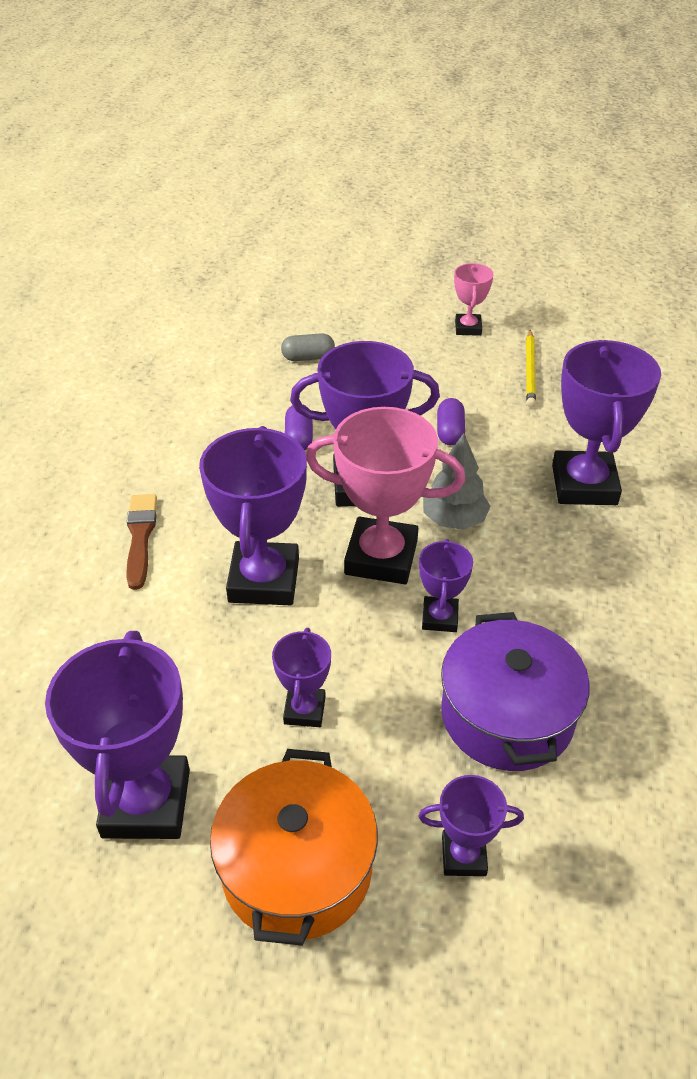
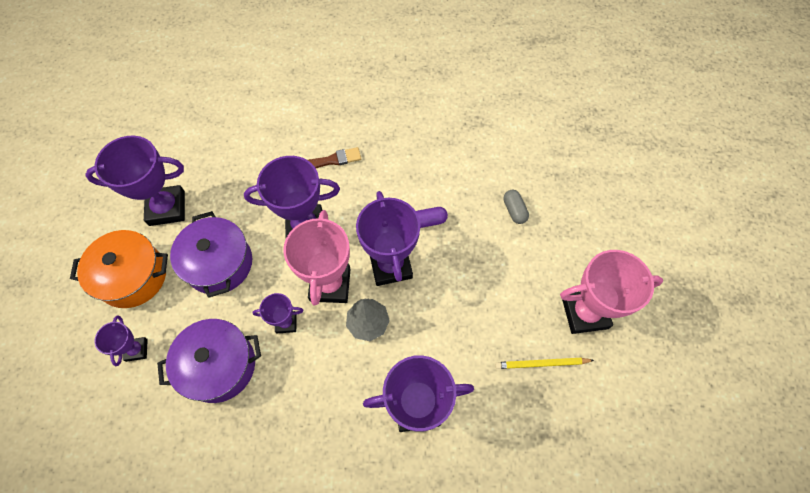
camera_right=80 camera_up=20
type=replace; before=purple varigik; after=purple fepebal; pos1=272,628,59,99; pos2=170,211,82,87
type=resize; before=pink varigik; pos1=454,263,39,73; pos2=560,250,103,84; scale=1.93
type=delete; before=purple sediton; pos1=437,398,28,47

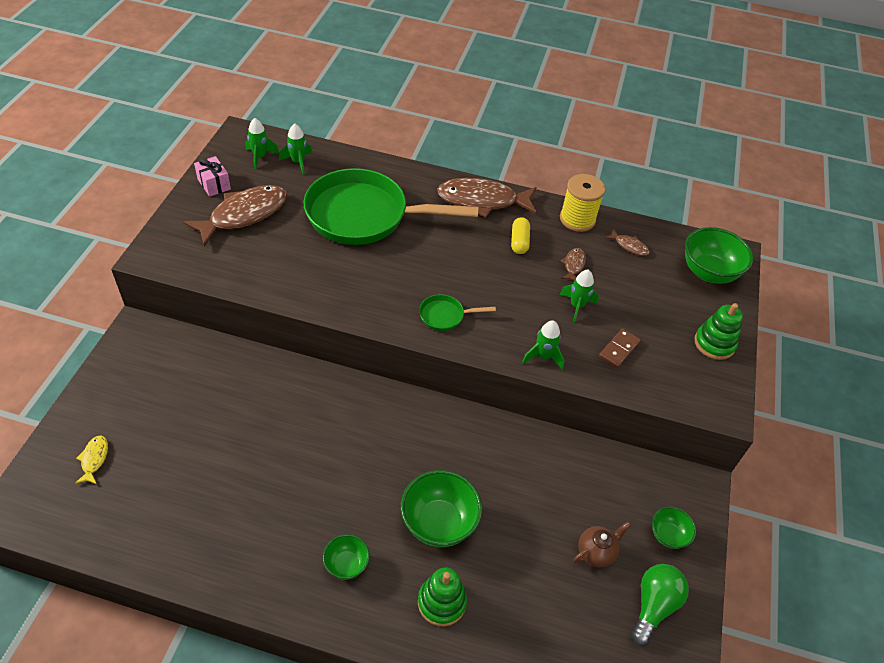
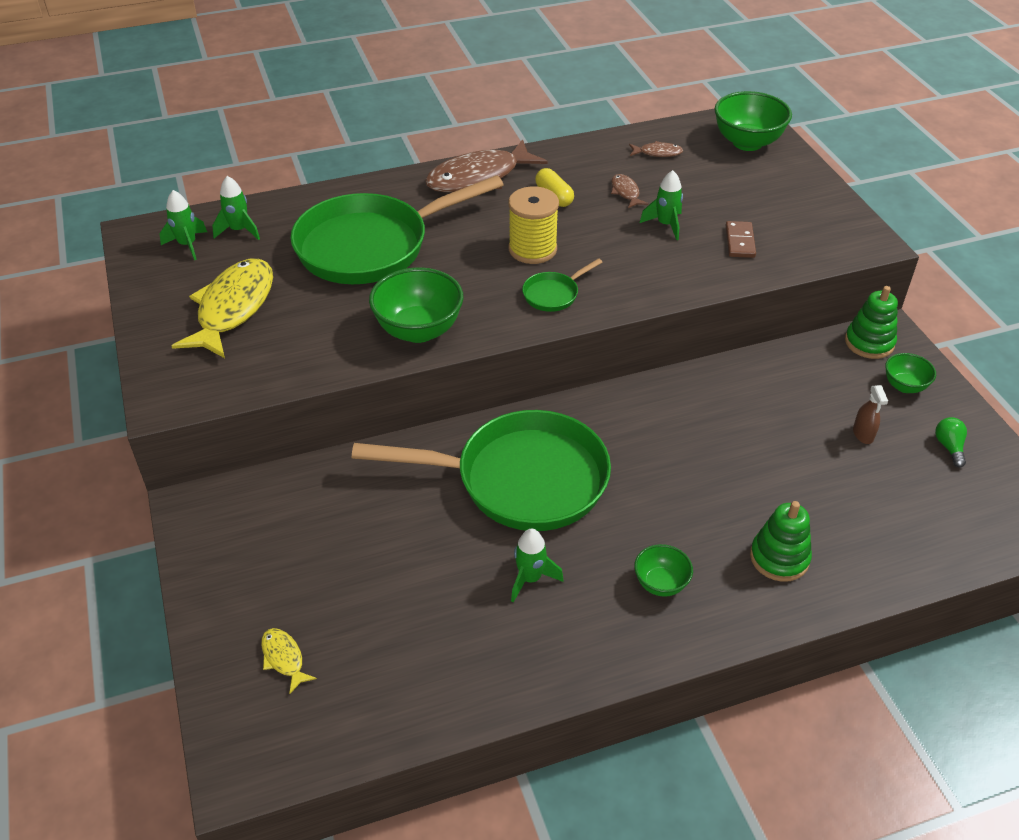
camera_right=-30 camera_up=-5
type=recolor; before=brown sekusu; after=yellow sekusu; pos1=183,185,104,62; pos2=172,258,101,100
type=insert; after=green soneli; pos2=352,410,259,121
type=move; before=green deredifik; pos1=401,470,81,77; pos2=369,267,94,76
type=move; before=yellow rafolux; pos1=560,174,45,58; pos2=509,186,50,78
type=move; before=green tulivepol; pos1=522,320,42,50; pos2=511,529,53,74
type=move; before=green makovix; pos1=694,303,49,57; pos2=845,286,53,73
type=replace; before=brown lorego; after=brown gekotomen; pos1=573,521,58,46; pos2=853,385,35,59
type=resize; before=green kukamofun; pos1=631,564,58,82; pos2=935,417,32,51; scale=0.57
type=delete; before=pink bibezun; pos1=194,156,37,41

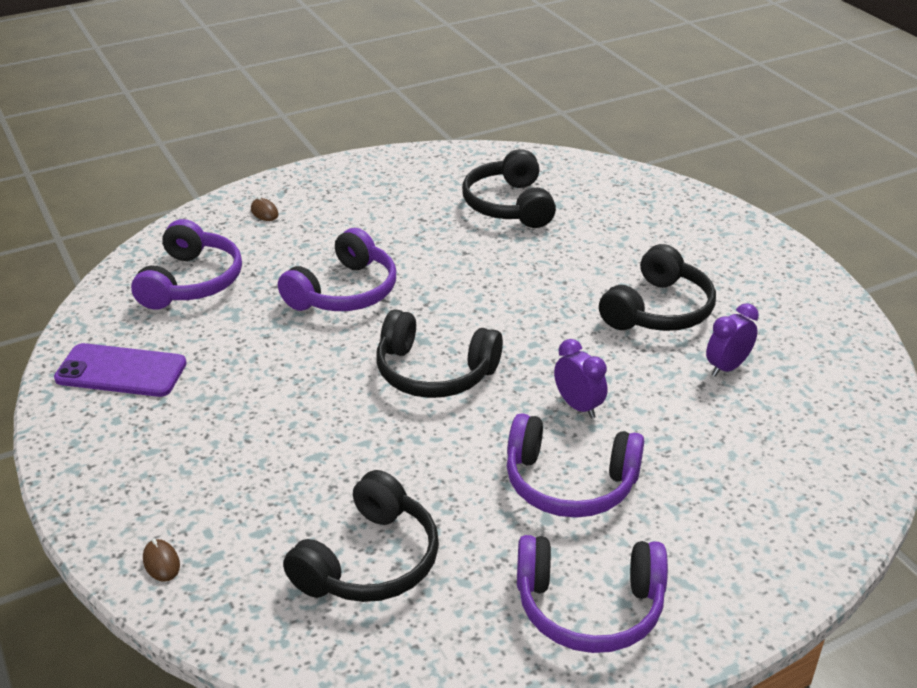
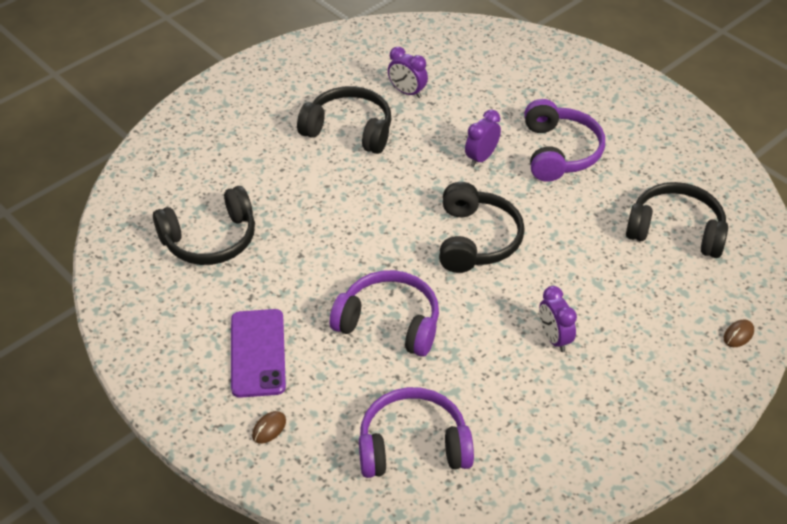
camera_right=-105 camera_up=10
type=move; before=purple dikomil; pos1=54,343,133,54; pos2=231,309,55,89
type=insert; after=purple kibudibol; pos2=539,286,38,66
type=delete; before=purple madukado; pos1=517,535,151,118

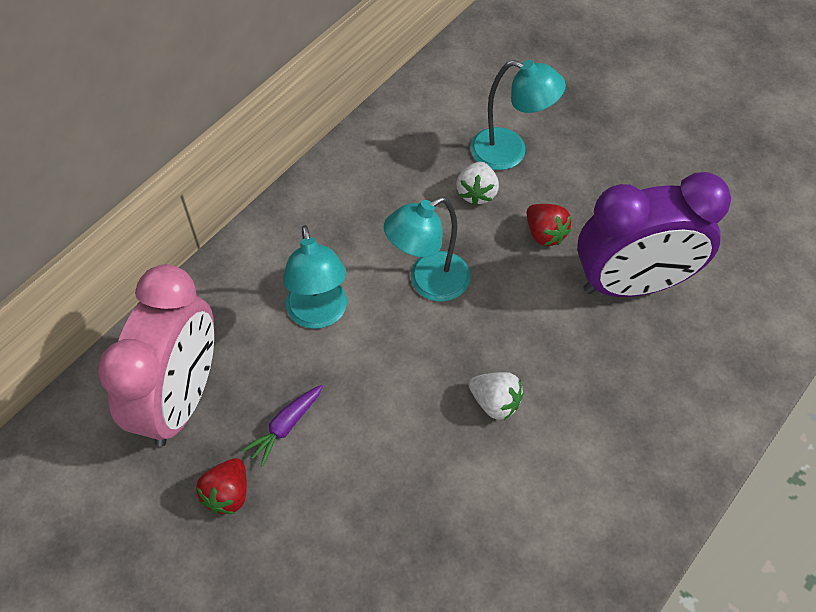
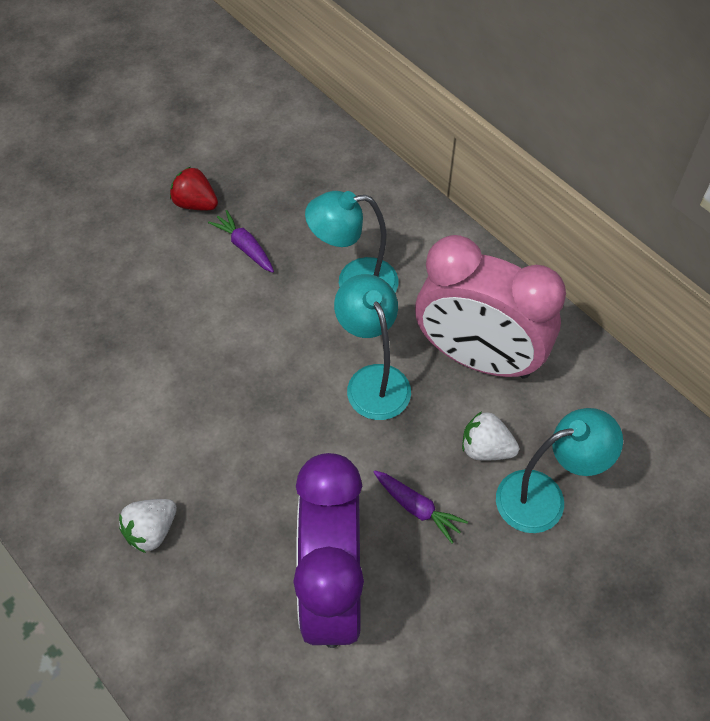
camera_right=100 camera_up=0
type=move; before=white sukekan; pos1=469,372,55,48; pos2=119,499,58,54
type=replace; before=red sukekan; after=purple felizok; pos1=527,204,44,42; pos2=374,471,94,72
type=move; before=pink kibudibol; pos1=98,264,116,183; pos2=415,235,151,144
type=rotate; before=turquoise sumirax; pos1=470,60,96,110; pos2=496,408,127,125; turn=-135

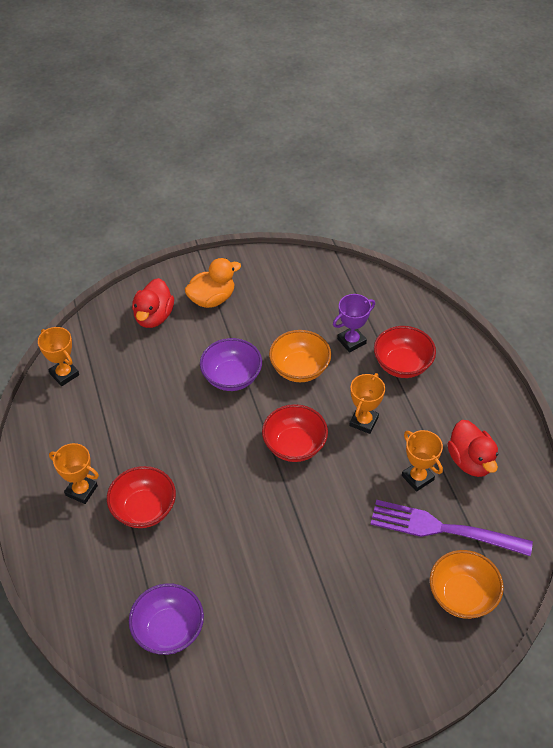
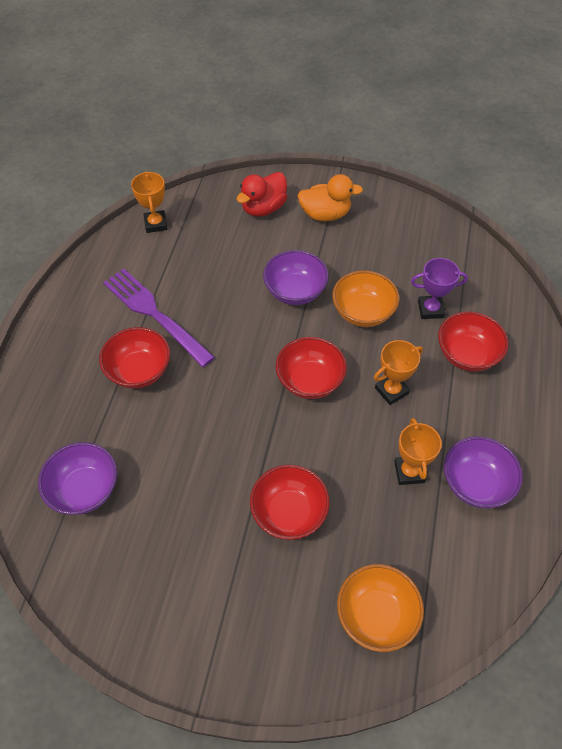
camera_right=30 camera_up=5
type=move; before=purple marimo; pos1=370,500,163,56; pos2=103,269,112,98
type=insert; after=red deredifik; pos2=250,465,80,75
type=replace; before=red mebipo; after=purple deredifik; pos1=447,420,51,57; pos2=444,436,79,72
type=delete; before=orange varigik; pos1=49,443,50,61

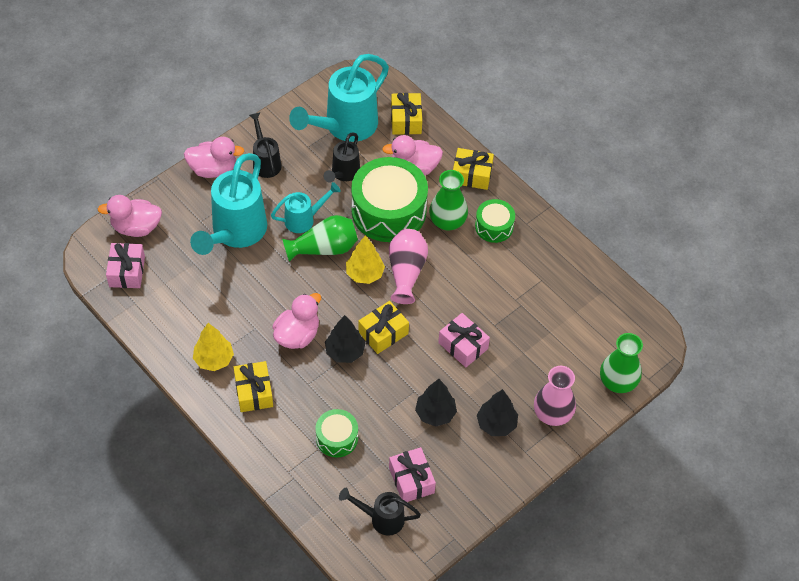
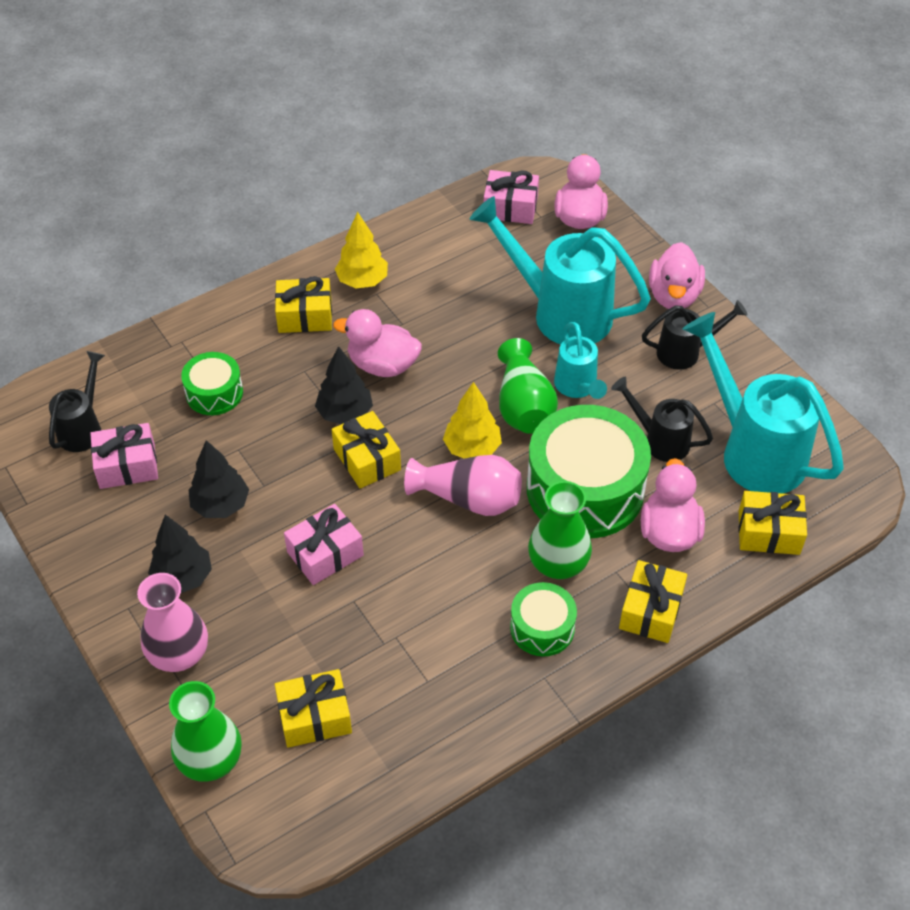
camera_right=100 camera_up=-5
type=insert; after=yellow bibezun; pos2=275,669,77,79
type=rotate; before=pink mebipo; pos1=272,293,49,56; pos2=333,309,89,68; turn=150

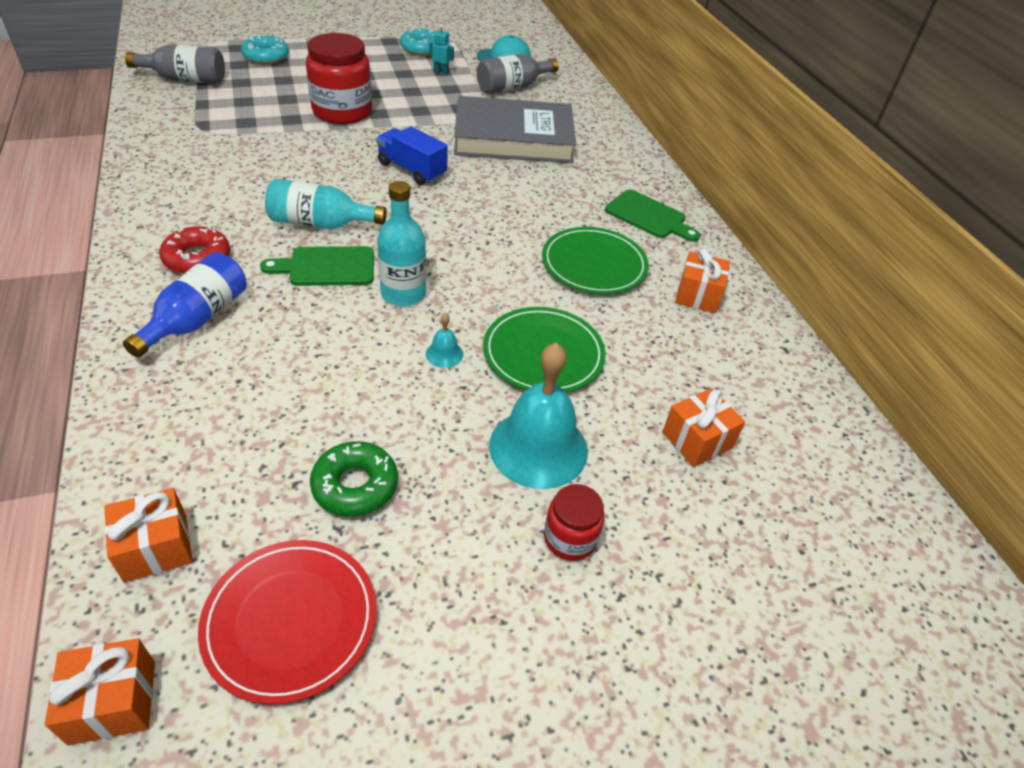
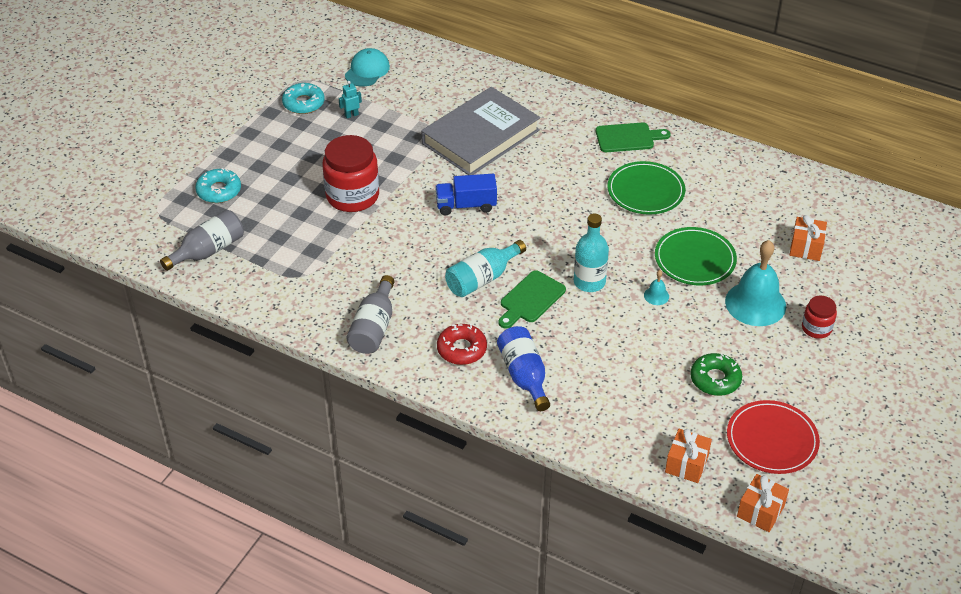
camera_right=-40 camera_up=0
type=move; before=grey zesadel; pos1=477,54,82,40; pos2=346,275,49,79
type=delete; before=orange bibezun; pos1=675,248,55,65

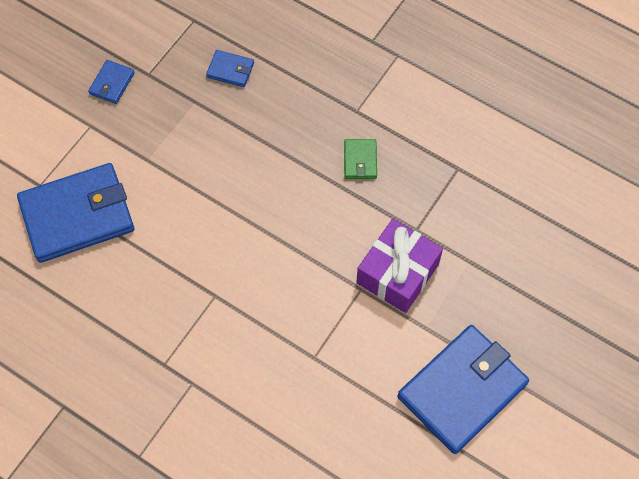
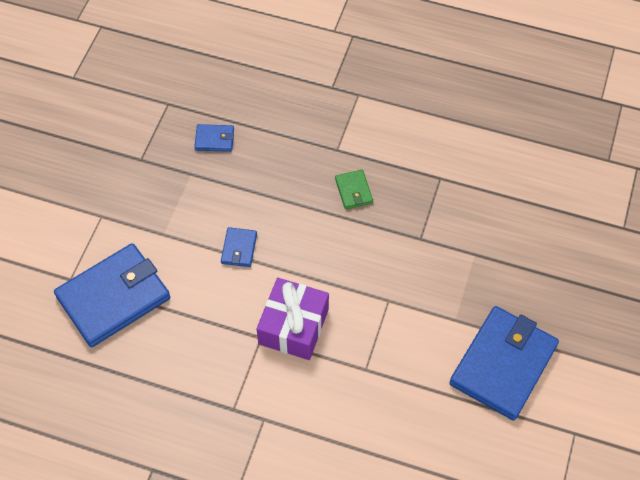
camera_right=-15 camera_up=-5
type=move; before=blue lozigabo; pos1=88,60,47,44; pos2=221,227,36,40
type=move; before=purple bibezun; pos1=356,219,87,94; pos2=257,278,72,82

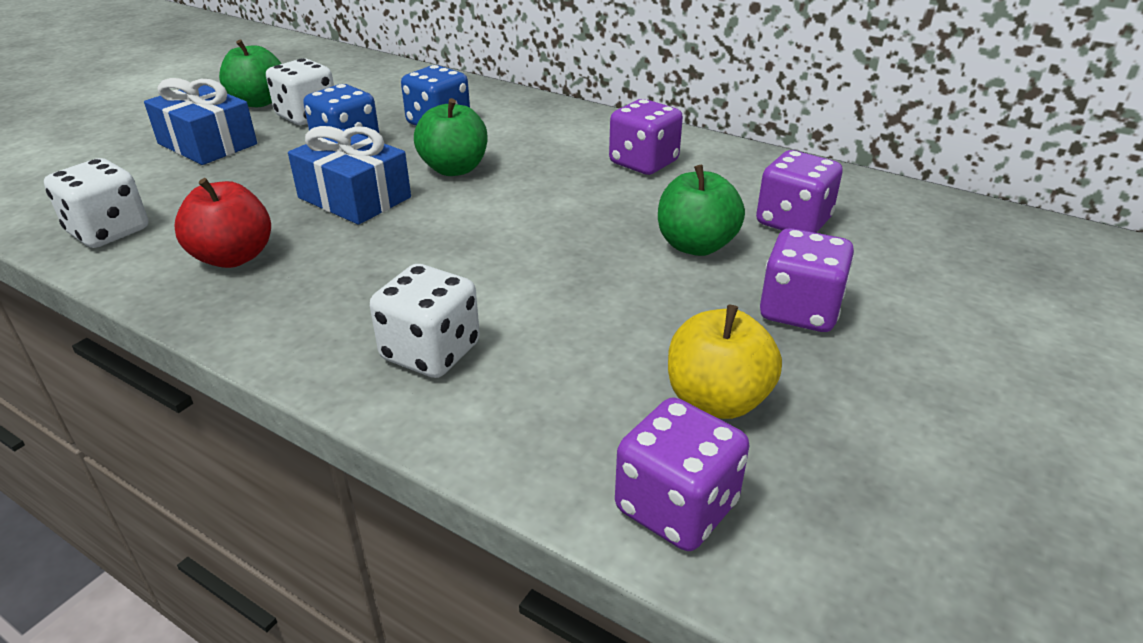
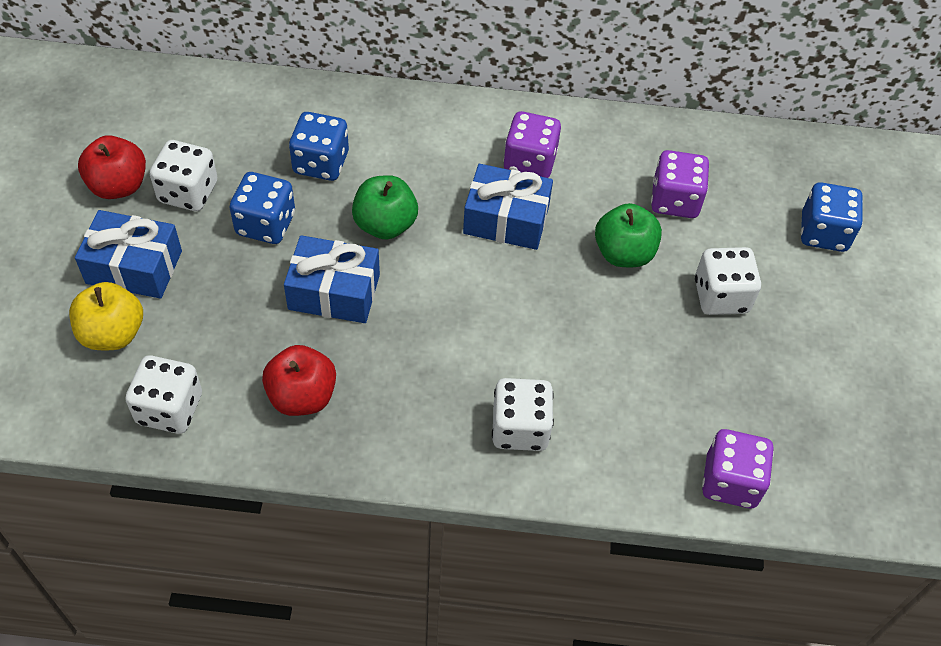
camera_right=-30 camera_up=20
type=move; before=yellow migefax; pos1=668,305,114,114; pos2=69,282,74,68
type=recolor; before=green migefax; after=red migefax; pos1=219,40,63,67; pos2=78,135,68,64
type=insert; after=blue bibezun; pos2=463,164,90,86
type=recolor; before=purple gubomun; after=white gubomun; pos1=760,228,94,104; pos2=695,247,66,68
type=insert; after=blue gubomun; pos2=801,182,62,70

